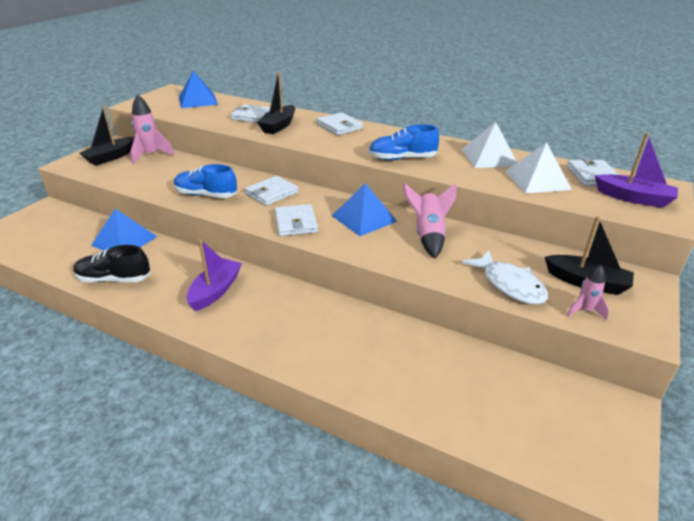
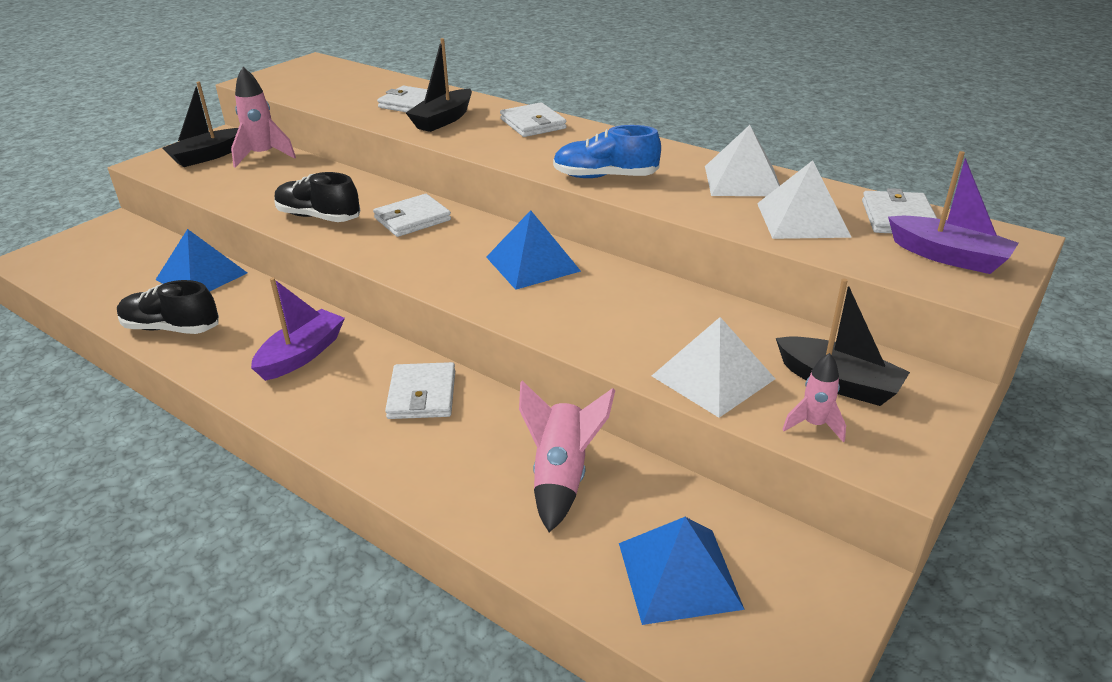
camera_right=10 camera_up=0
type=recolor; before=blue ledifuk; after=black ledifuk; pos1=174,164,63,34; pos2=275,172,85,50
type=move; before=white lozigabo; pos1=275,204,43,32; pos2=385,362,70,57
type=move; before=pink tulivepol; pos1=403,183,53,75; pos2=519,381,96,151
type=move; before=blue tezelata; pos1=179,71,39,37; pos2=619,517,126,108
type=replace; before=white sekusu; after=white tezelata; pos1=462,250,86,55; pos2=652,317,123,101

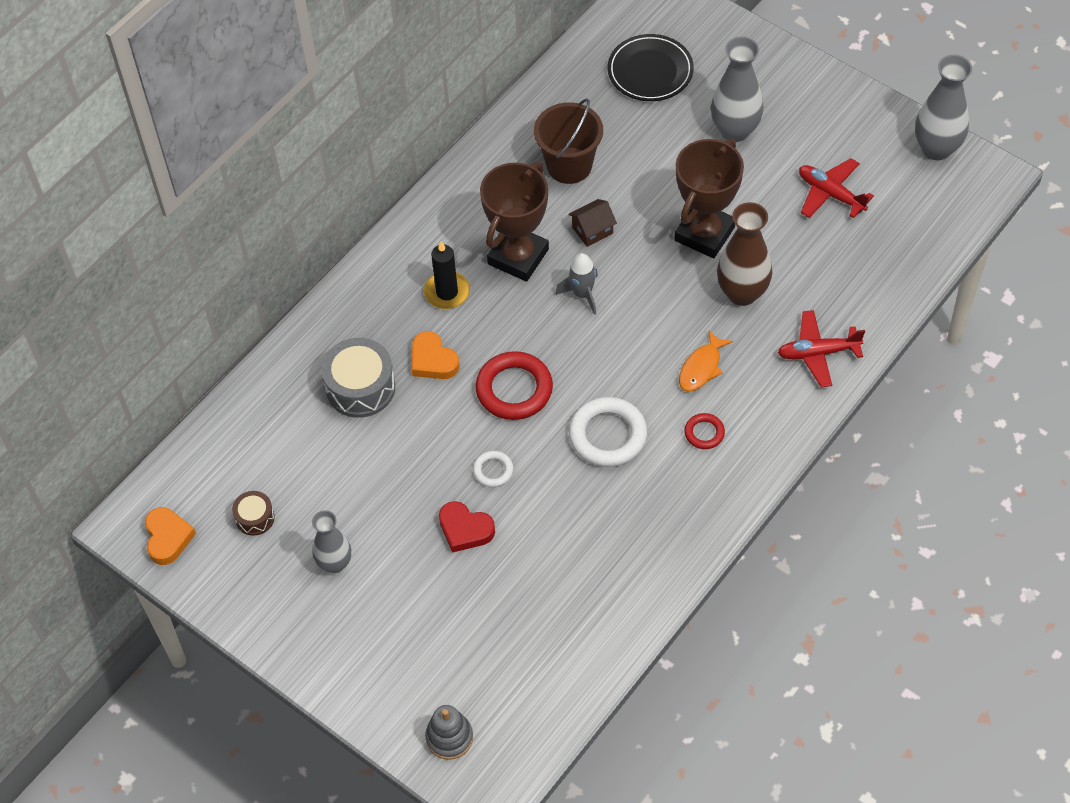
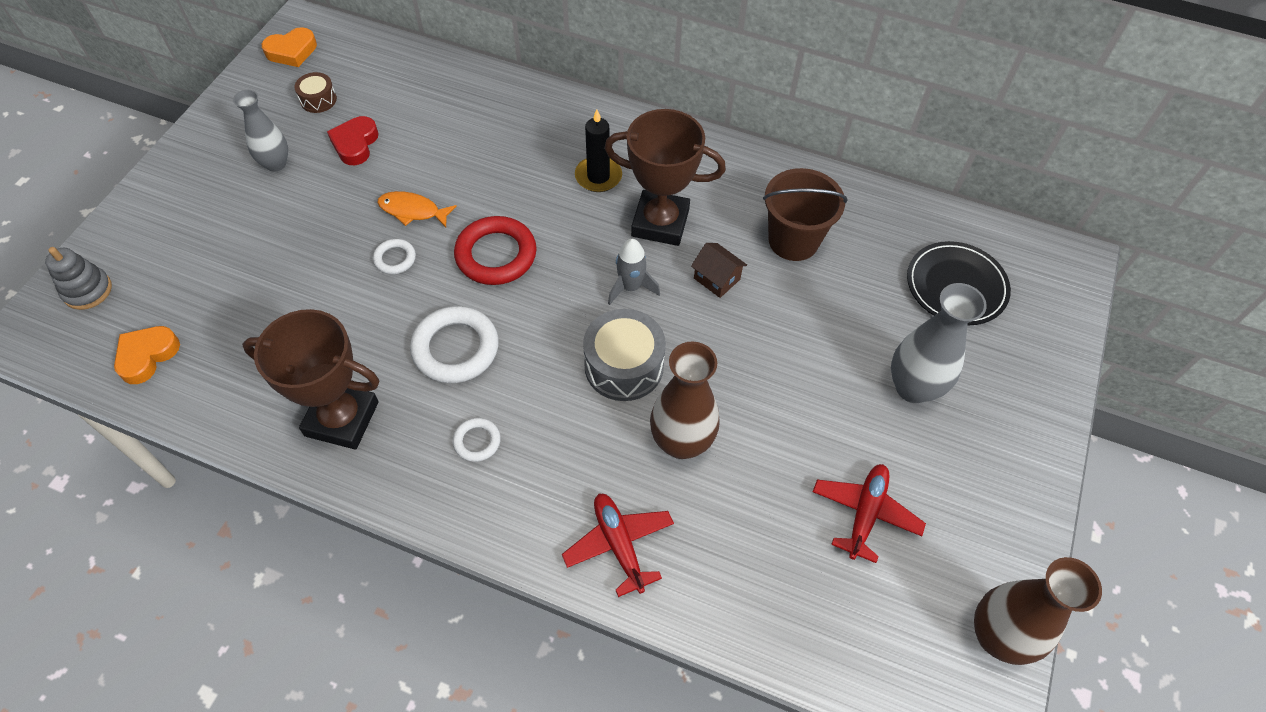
camera_right=70 camera_up=0
type=move; before=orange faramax; pos1=412,331,48,48; pos2=114,326,66,58
type=move; before=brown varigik; pos1=674,139,70,119; pos2=242,309,138,141
type=move; before=red faramax; pos1=439,501,56,52; pos2=327,116,52,49
type=move; before=orange sekusu; pos1=679,330,54,62; pos2=377,191,80,36
type=recolor; before=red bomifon; after=white bomifon; pos1=684,413,41,36; pos2=453,418,48,44
type=move; before=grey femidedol; pos1=322,338,73,80; pos2=583,309,83,92
type=recolor; before=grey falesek; after=brown falesek; pos1=915,55,57,105; pos2=974,557,128,108

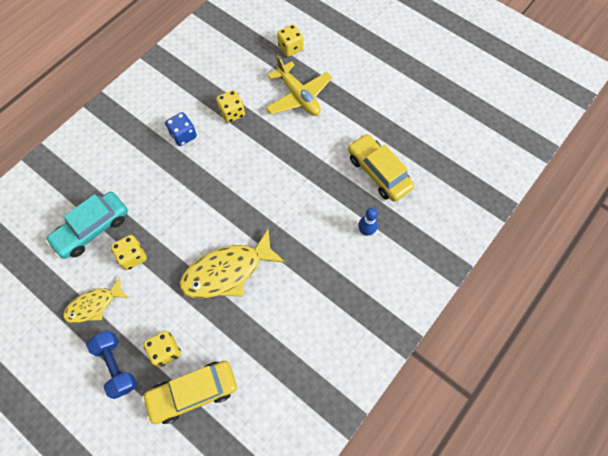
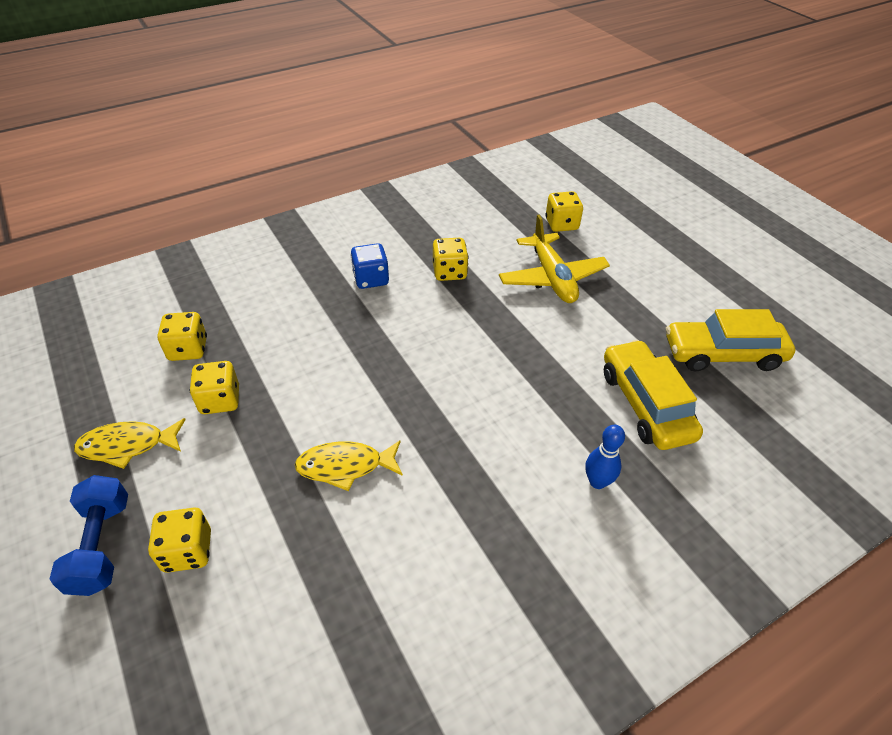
camera_right=20 camera_up=-20
type=replace; before=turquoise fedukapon; after=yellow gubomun; pos1=46,192,82,67; pos2=157,312,50,49
type=resize; before=yellow sekusu; pos1=180,229,105,69; pos2=295,440,108,51; scale=0.6
type=move; before=yellow fedukapon; pos1=142,361,95,63; pos2=666,309,129,63

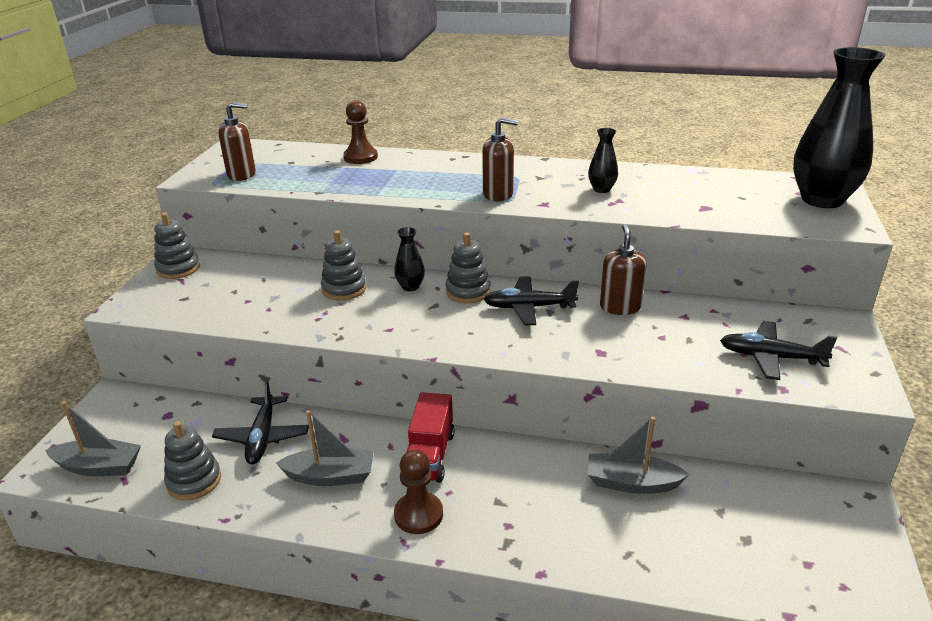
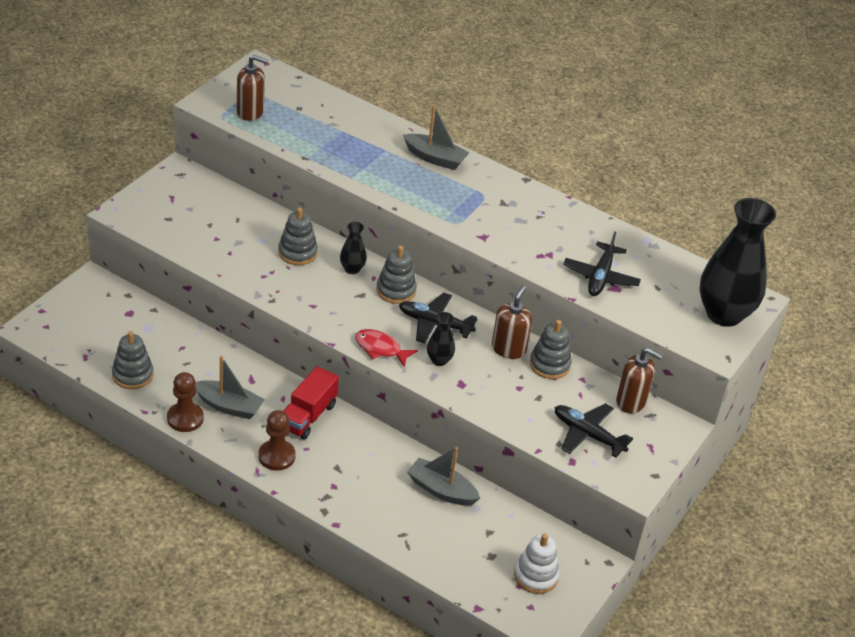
camera_right=15 camera_up=10
type=move; before=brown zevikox; pos1=343,100,35,64; pos2=167,372,37,60
type=insert; after=red sekusu; pos2=355,329,63,39
type=move; before=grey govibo; pos1=45,401,96,75; pos2=403,105,67,65
type=move; before=black falesek; pos1=588,128,30,65; pos2=427,312,28,54
type=insert; after=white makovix; pos2=514,533,46,61
type=move; before=grey makovix; pos1=154,213,46,66; pos2=530,320,42,59
type=move; before=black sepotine; pos1=212,380,97,84; pos2=563,231,78,65
type=move; before=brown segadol; pos1=482,118,36,83; pos2=616,348,47,65

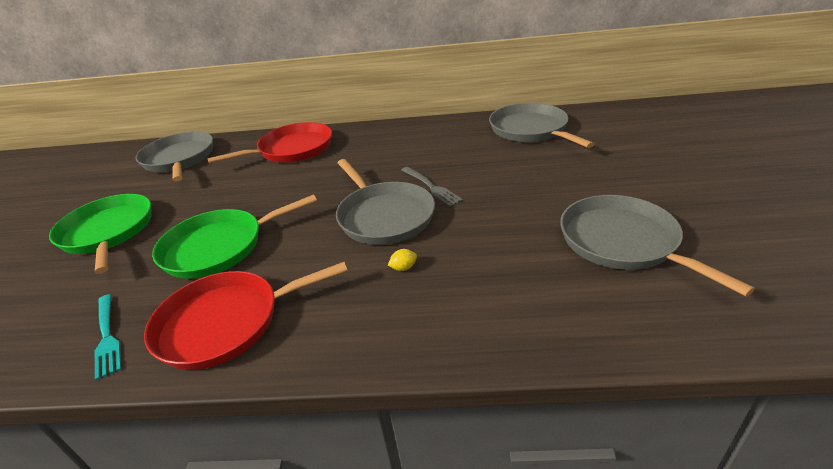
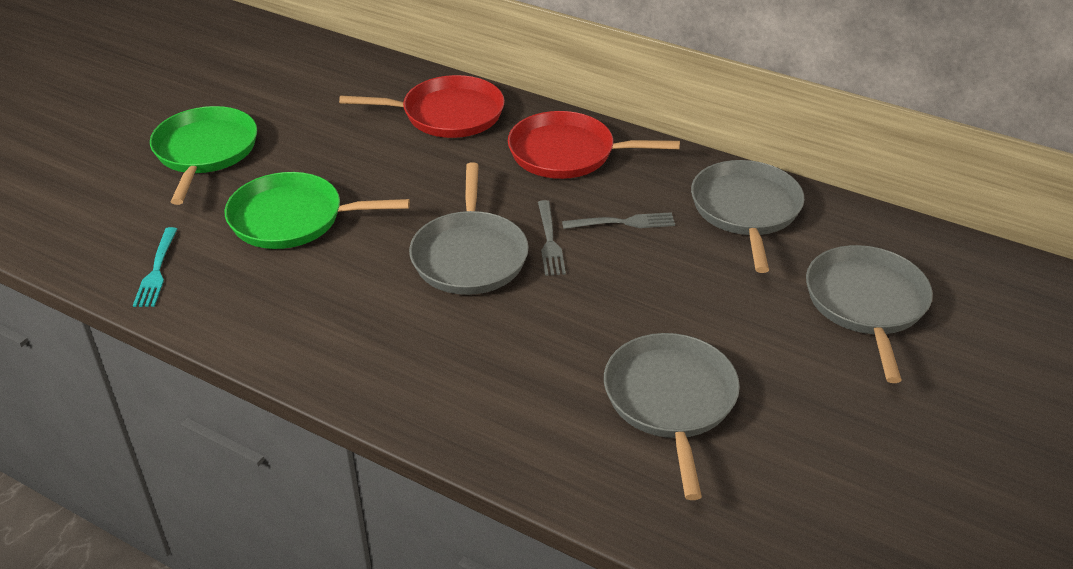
camera_right=25 camera_up=5
type=move; before=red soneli; pos1=144,262,204,108; pos2=508,111,172,68
type=insert; after=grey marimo; pos2=562,212,113,17
type=move; before=grey soneli; pos1=135,132,78,50; pos2=806,245,127,138
type=delete; before=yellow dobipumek; pos1=388,249,29,22

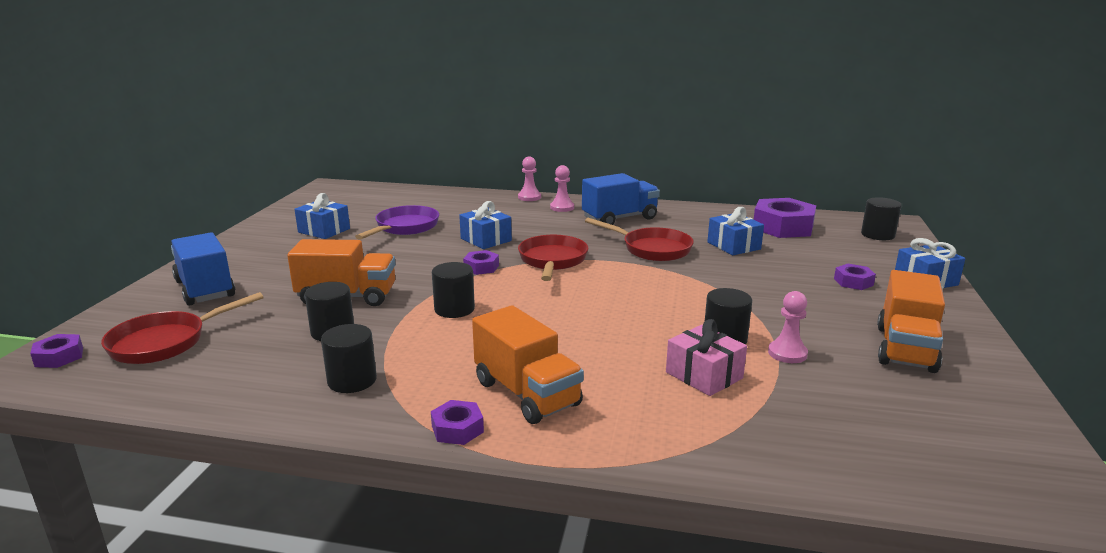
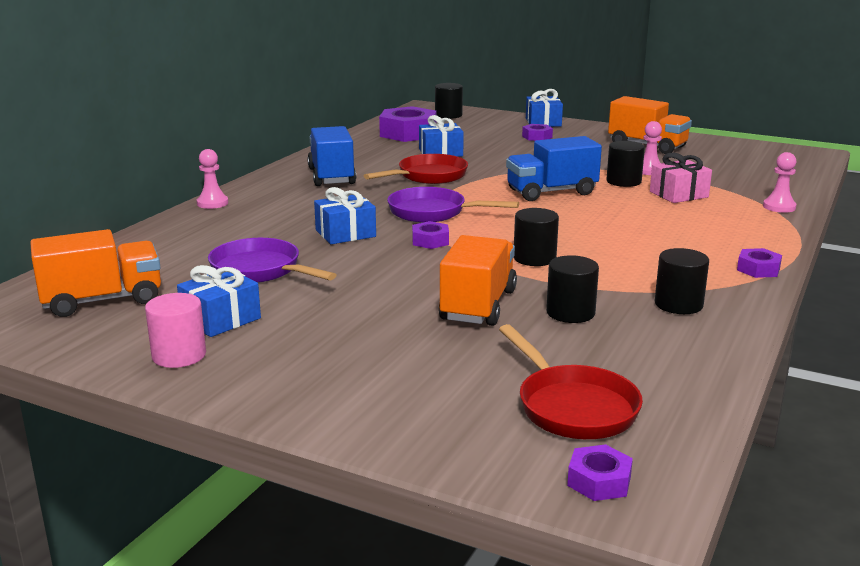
camera_right=-75 camera_up=0
type=move; before=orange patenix; pos1=472,305,112,119; pos2=30,229,131,88
type=insert; after=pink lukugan; pos2=145,293,61,75
type=recolor; before=red soneli; after=purple soneli; pos1=518,235,71,46; pos2=387,187,132,36
type=move; before=blue patenix; pos1=171,232,64,74; pos2=506,136,96,65
type=move; before=pink zevikox; pos1=550,165,24,47; pos2=763,152,34,61

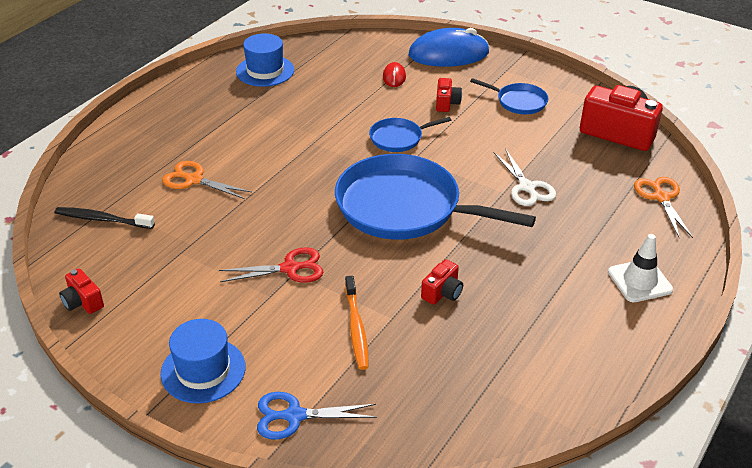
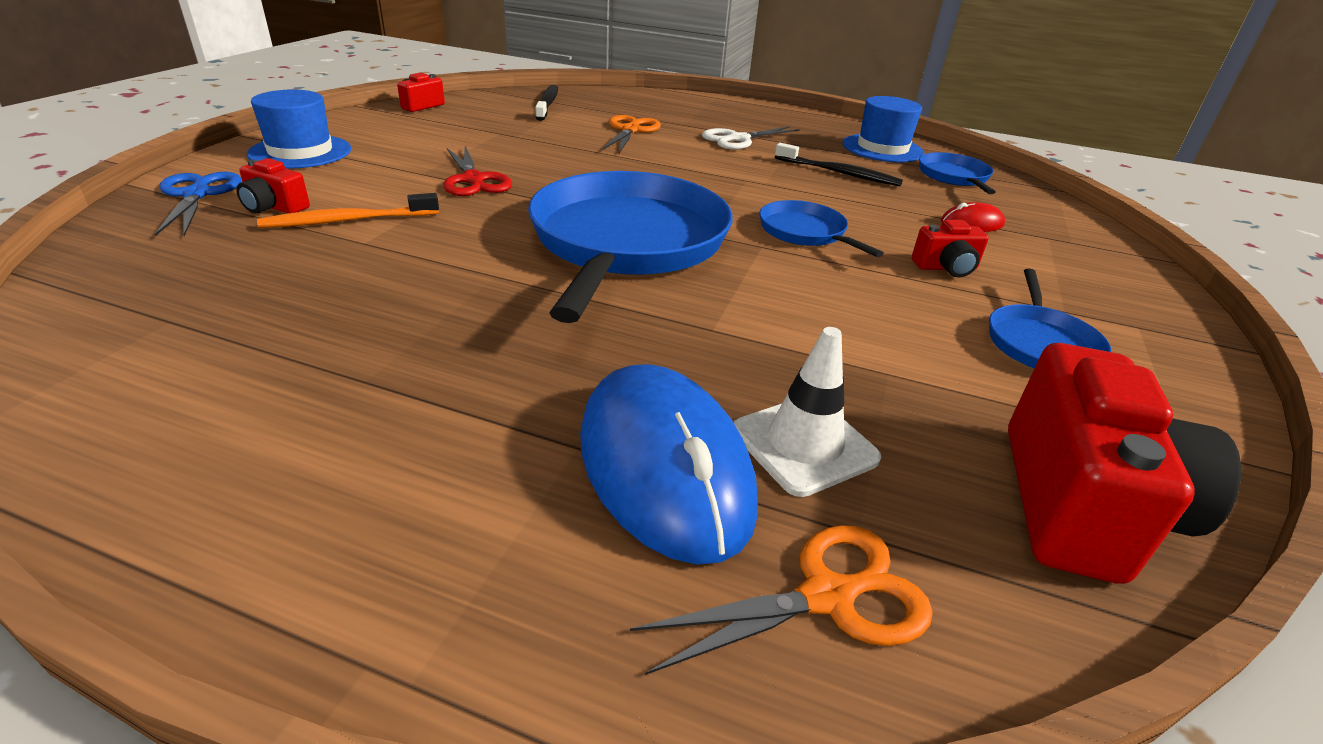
camera_right=75 camera_up=-5
type=move; before=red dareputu; pos1=421,259,42,46; pos2=236,158,74,55
type=move; before=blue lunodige; pos1=409,28,80,39; pos2=580,364,178,201
type=move; before=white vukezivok; pos1=494,148,62,58; pos2=702,126,98,24
type=move; before=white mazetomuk; pos1=608,234,65,68; pos2=733,327,148,170
type=insert; after=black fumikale; pos2=775,143,128,43
type=insert; after=blue soneli; pos2=919,152,76,42

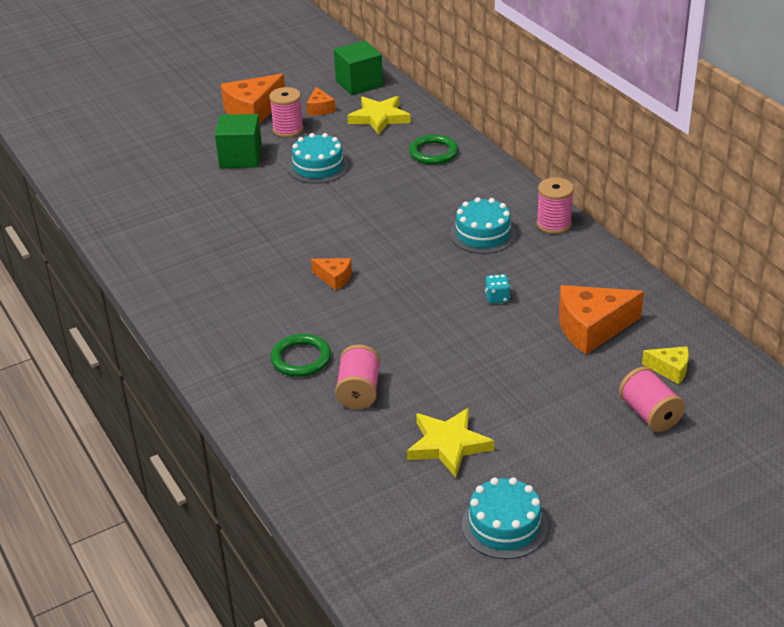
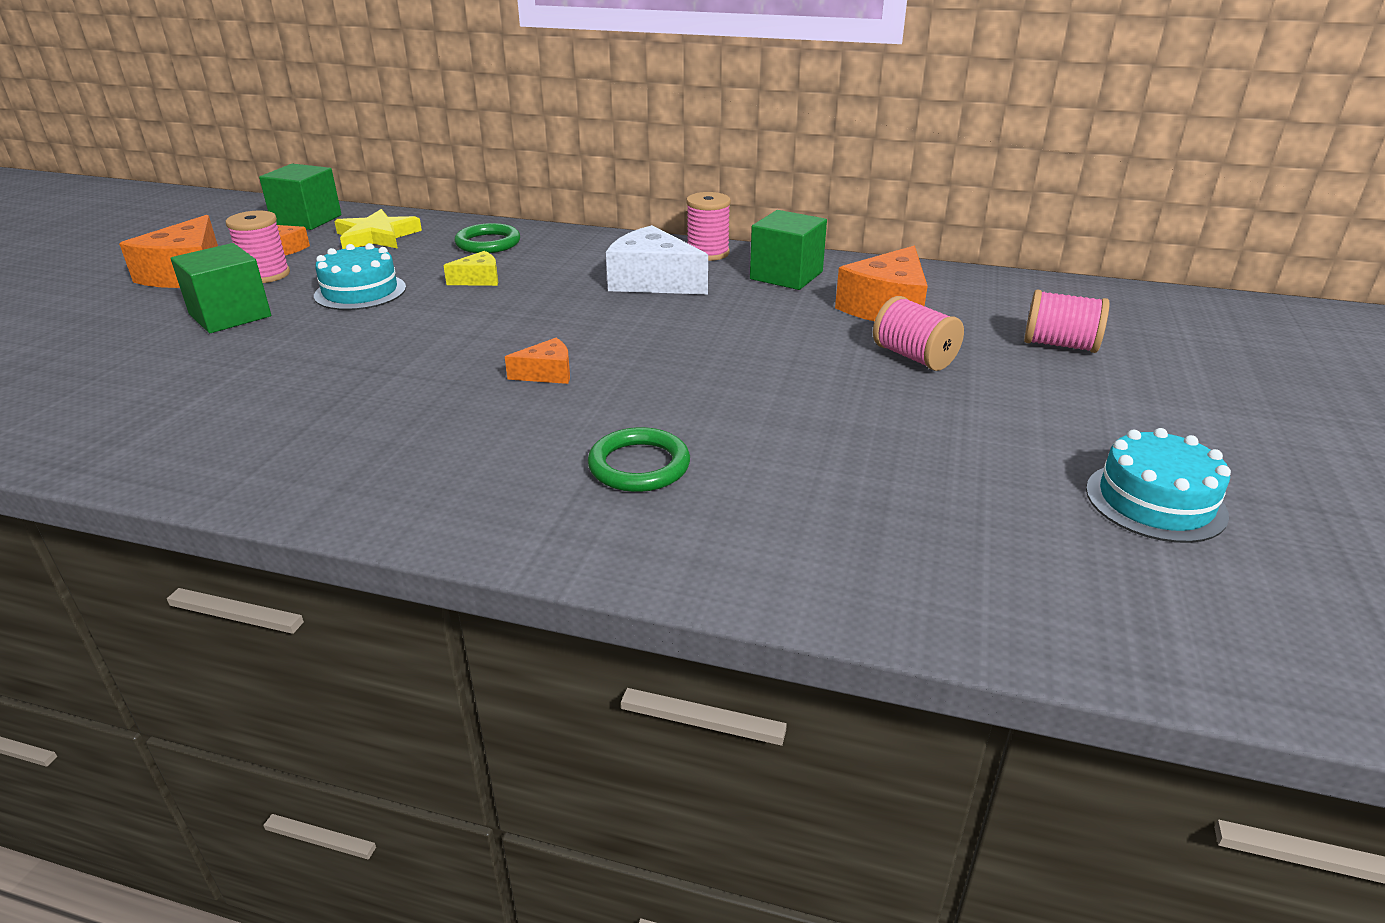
camera_right=-45 camera_up=-5
type=move; before=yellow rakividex; pos1=642,346,47,38; pos2=443,251,55,35
type=replace; before=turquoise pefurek; after=white rakividex; pos1=450,197,66,57; pos2=606,225,102,69
type=insert; after=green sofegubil; pos2=750,210,77,80
type=move; before=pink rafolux; pos1=335,345,45,64; pos2=873,296,91,75
type=delete; before=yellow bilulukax; pos1=407,408,87,70
type=delete; before=turquoise gubomun; pos1=485,274,25,29

